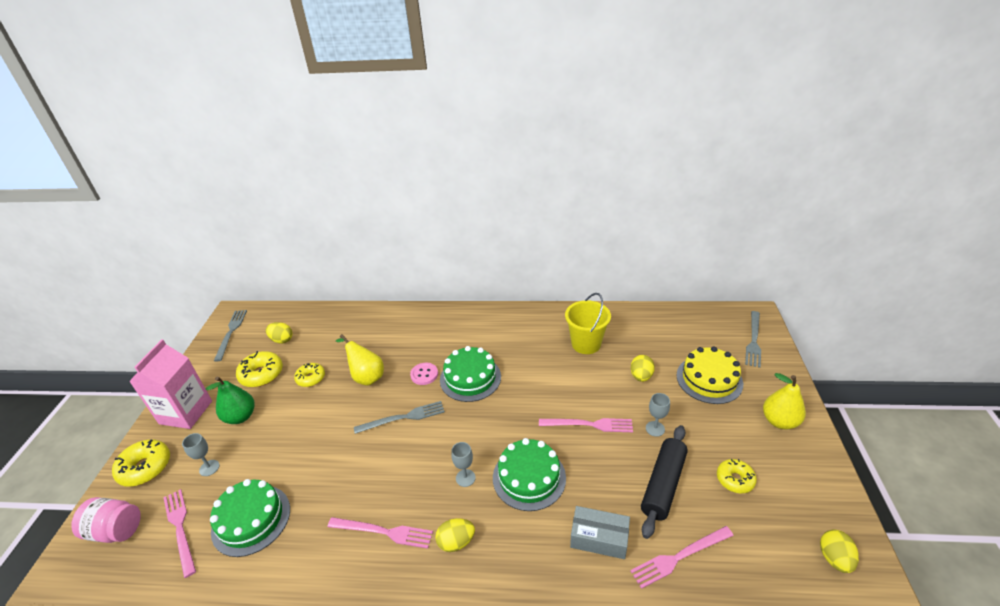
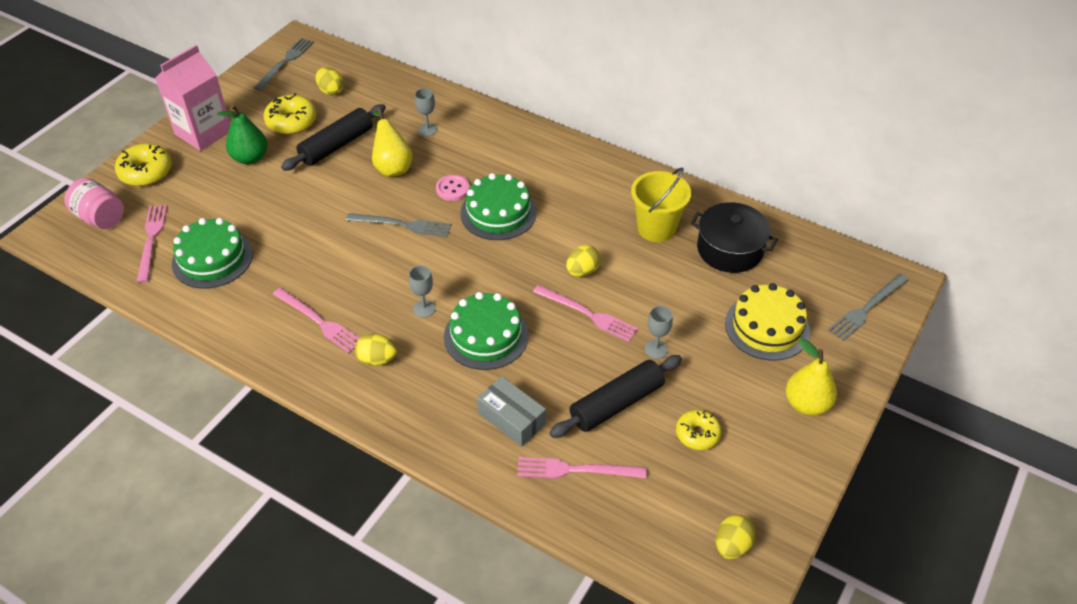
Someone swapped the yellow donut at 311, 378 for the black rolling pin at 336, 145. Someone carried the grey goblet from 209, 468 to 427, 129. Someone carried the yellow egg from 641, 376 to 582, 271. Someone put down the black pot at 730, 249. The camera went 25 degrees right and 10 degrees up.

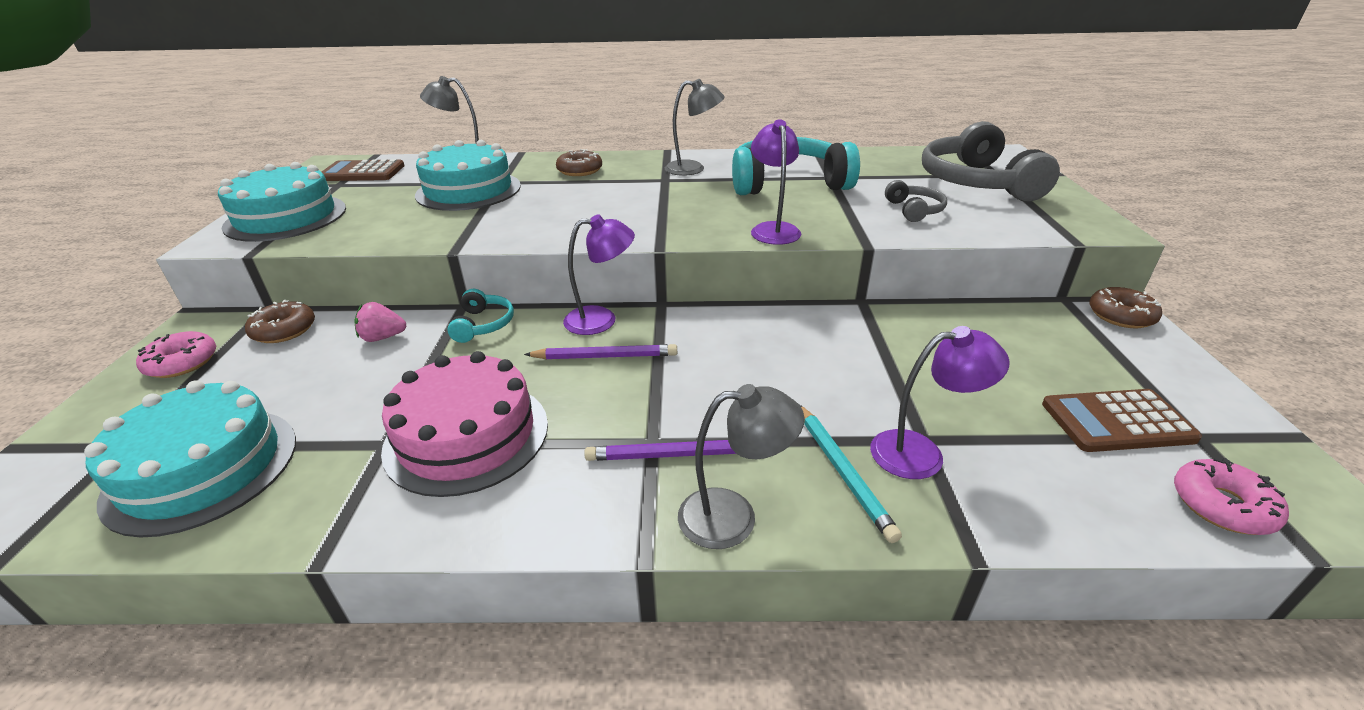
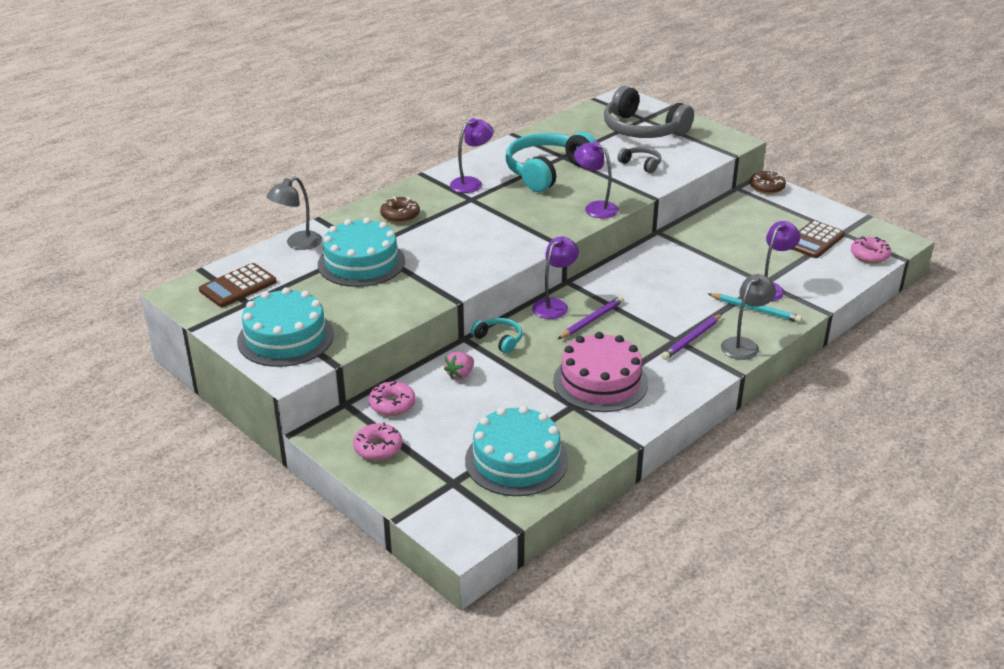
Someone repainted the brown donut at 284, 330, which became the pink donut at 392, 404. Someone repainted the grey lamp at 693, 169, which became the purple lamp at 471, 183. The camera went 45 degrees left and 0 degrees up.

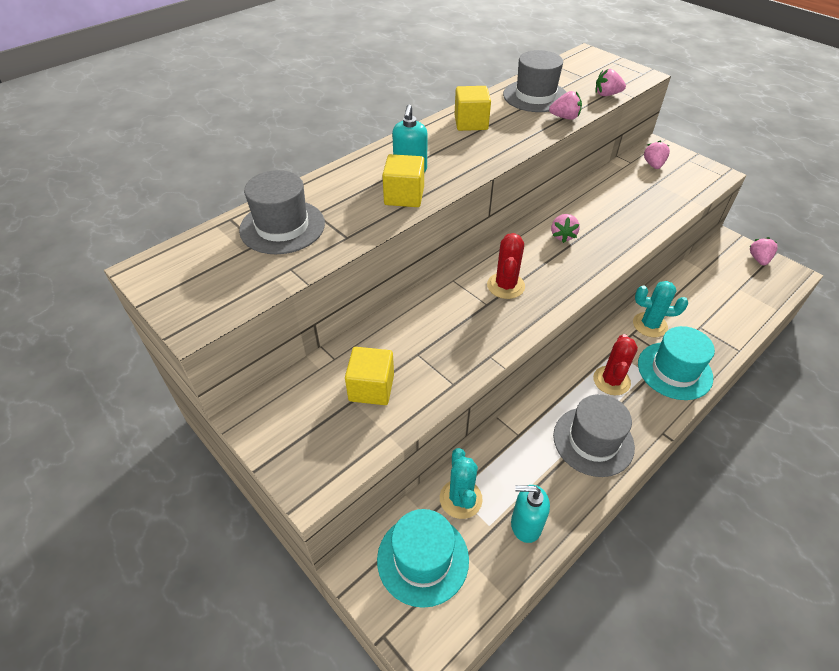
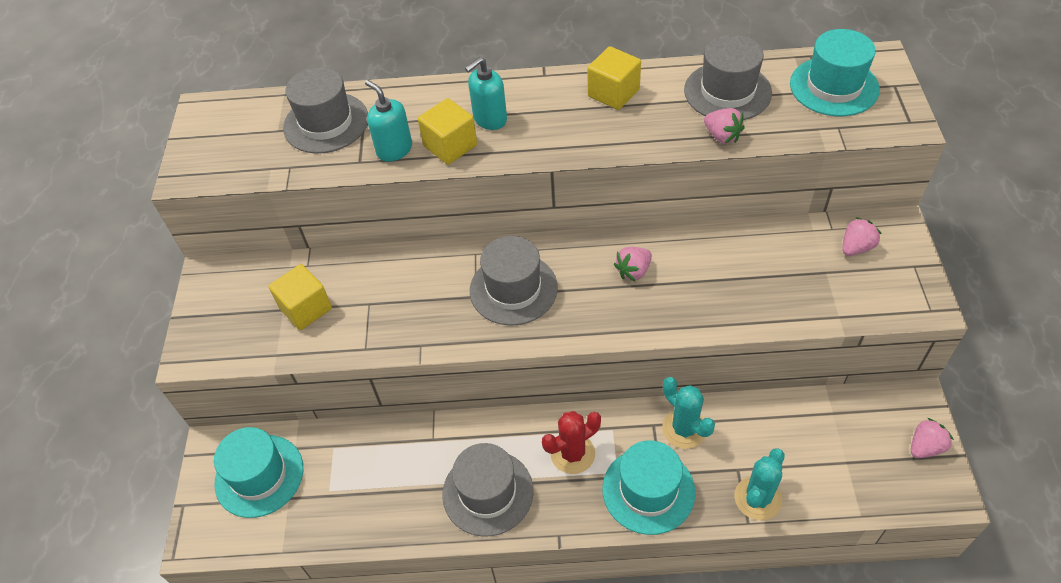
Someone carried the turquoise soap dispenser from 525, 525 to 394, 150. Someone swapped the red cactus at 505, 286 for the grey hat at 513, 289. Someone carried the turquoise cactus from 460, 499 to 757, 498. Someone put down the turquoise hat at 834, 86. Someone took away the pink strawberry at 607, 94. The camera went 45 degrees right and 5 degrees up.

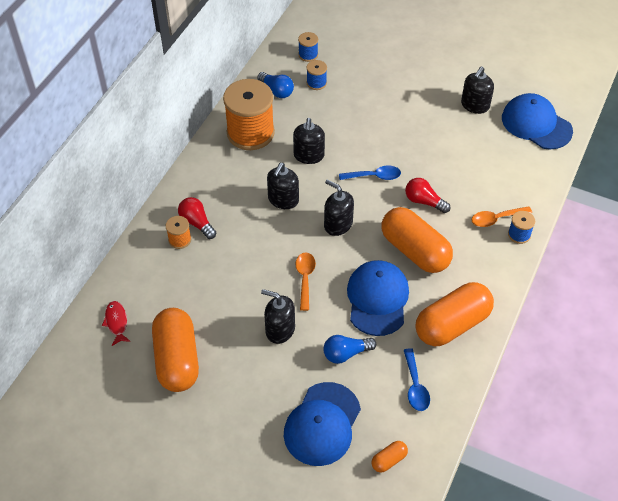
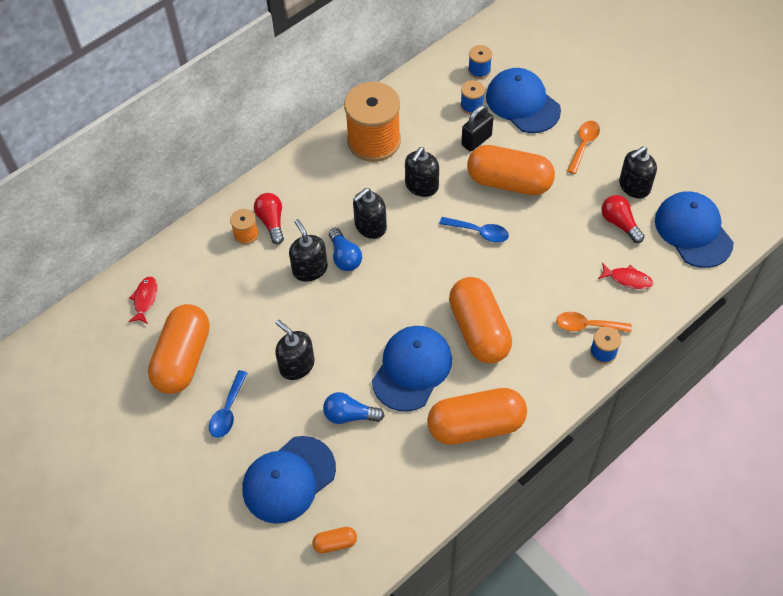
Someone carried the blue spoon from 415, 386 to 228, 411. Someone carried the black soap dispenser from 338, 224 to 310, 269. Someone carried the blue light bulb from 277, 91 to 344, 257. Someone put down the black padlock at 476, 140. Someone put down the orange capsule at 509, 182. Someone put down the blue cap at 522, 103. Someone carried the orange spoon from 305, 278 to 583, 145. Someone put down the red fish at 627, 279. Someone carried the red light bulb from 424, 201 to 619, 223. The camera went 25 degrees right and 5 degrees up.

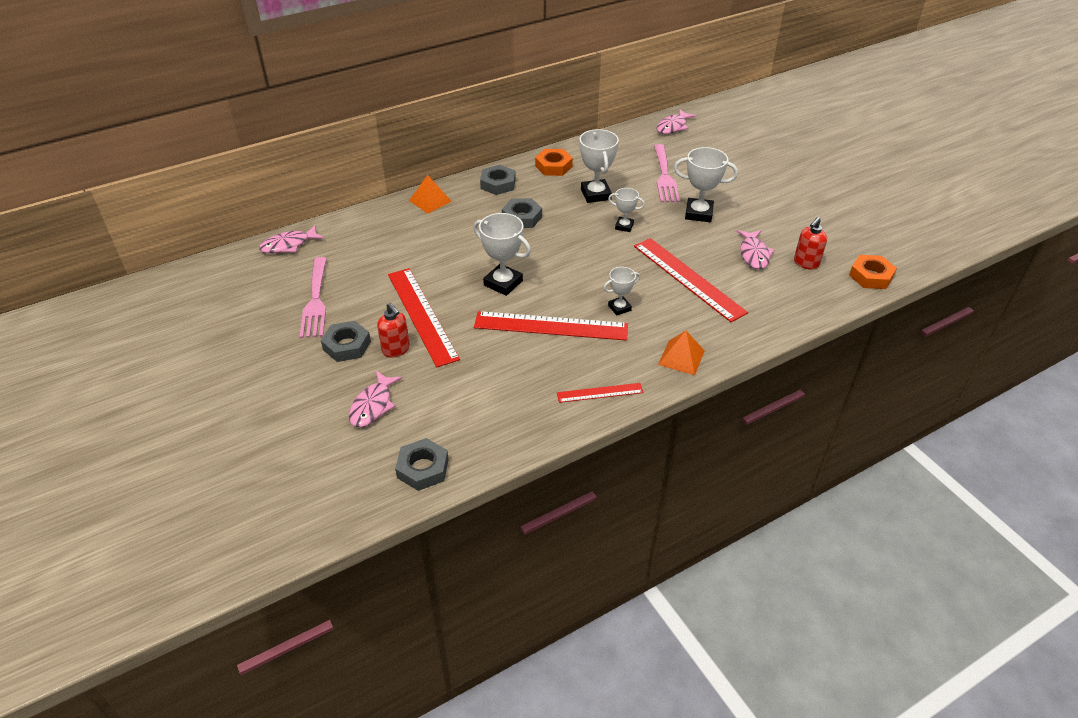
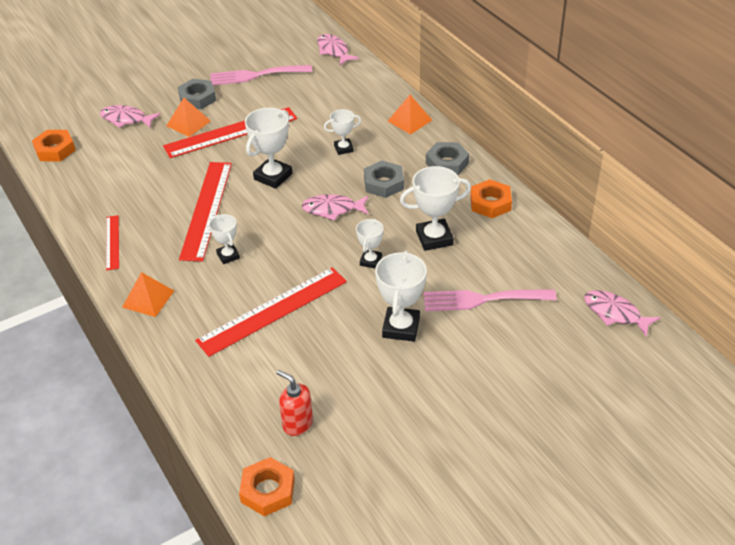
Someone repainted the grey nut at 423, 468, which became the orange nut at 55, 150. Someone swapped the red soap dispenser at 396, 349 for the orange pyramid at 188, 123. Someone carried the pink fish from 754, 254 to 332, 209. Someone put down the white trophy at 343, 148. The camera went 90 degrees right and 0 degrees up.

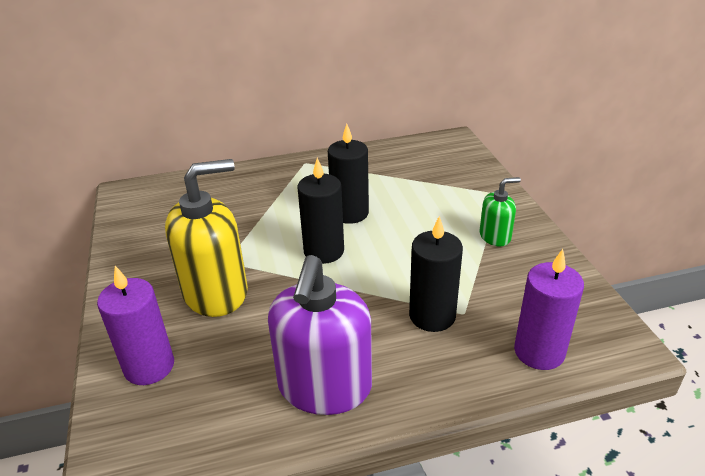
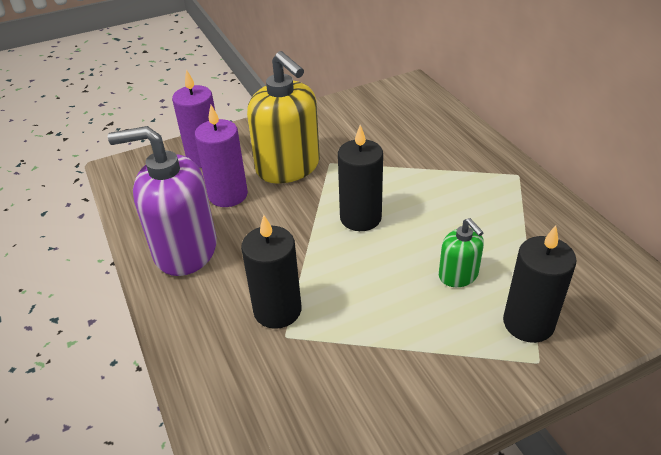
Someone carried the purple candle from 539, 352 to 228, 195. Someone carried the green soap dispenser from 495, 236 to 458, 275. Someone carried the black candle from 350, 213 to 528, 323. The camera went 80 degrees right and 5 degrees up.

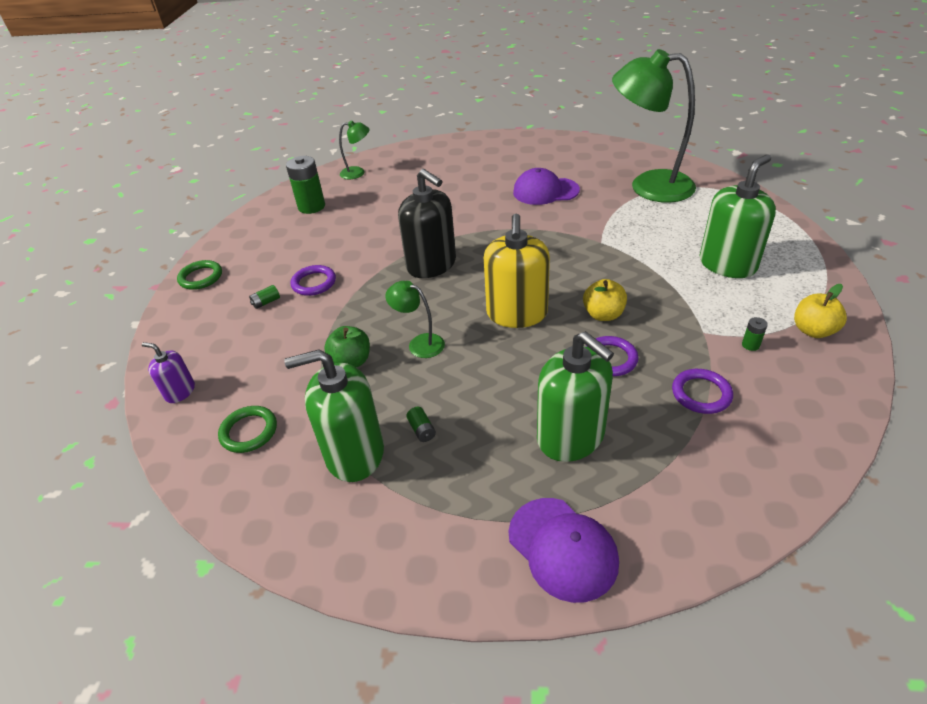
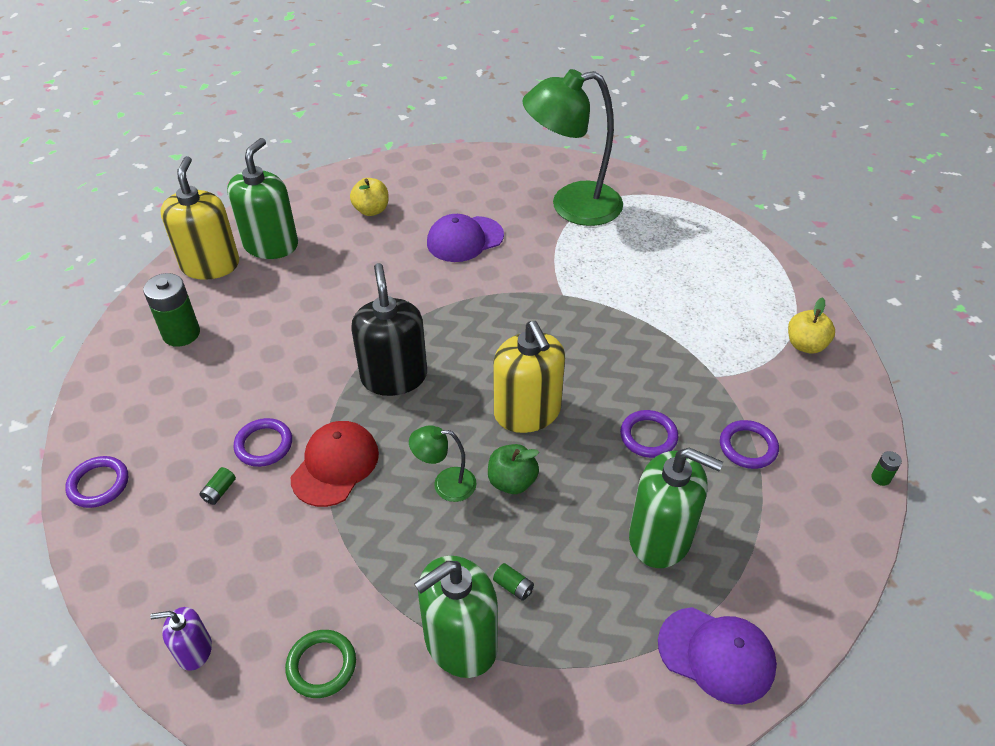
Someone repainted the green ring at 201, 277, which became the purple ring at 98, 484. Someone swapped the green lamp at 358, 172 for the yellow soap dispenser at 210, 265. Someone carried the green soap dispenser from 727, 264 to 270, 245. Someone put down the red cap at 335, 465. Someone carried the yellow apple from 603, 314 to 371, 210. Someone rotated the black soap dispenser at 431, 265 by 120 degrees counterclockwise. Someone carried the green apple from 351, 361 to 512, 481. Someone carried the green battery from 750, 345 to 880, 478. The camera went 30 degrees left and 5 degrees up.

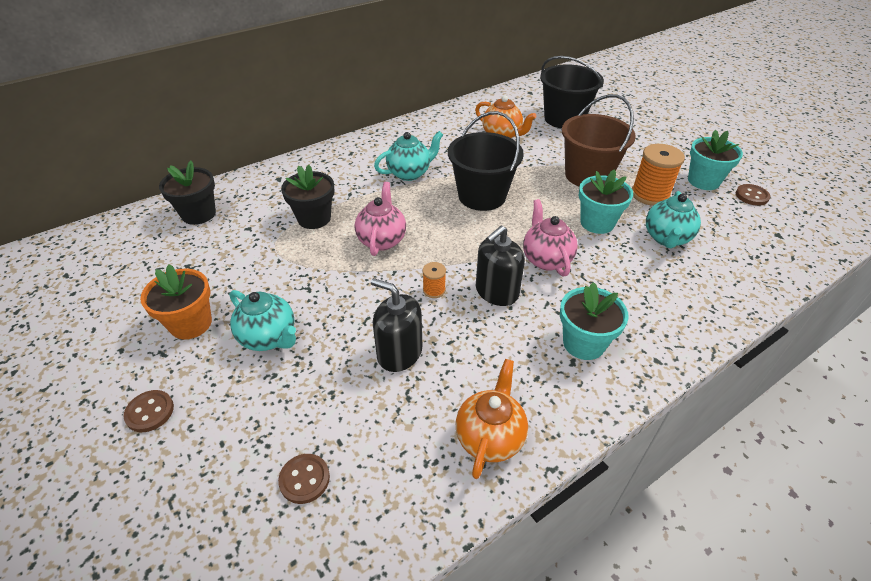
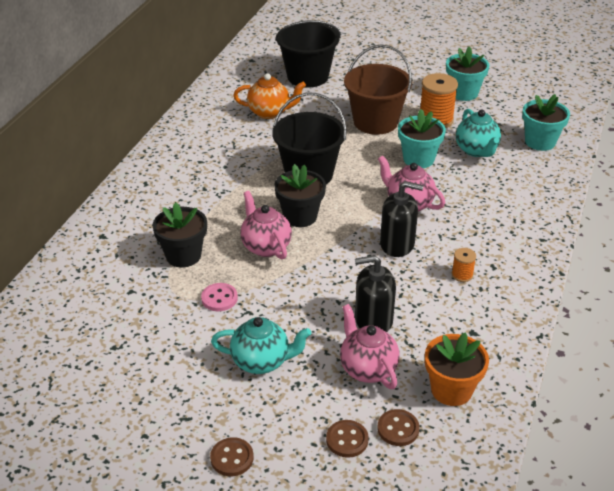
Someone put down the pink button at 219, 298. Someone carried the black flower pot from 199, 214 to 300, 216. Someone carried the brown button from 751, 196 to 347, 440. Someone put down the pink teapot at 367, 368. Someone rotated the black soap dispenser at 496, 292 by 90 degrees counterclockwise. Someone carried the orange flower pot from 191, 323 to 451, 390. Someone carried the orange spool from 434, 290 to 462, 275. Someone carried the turquoise flower pot from 583, 343 to 540, 142. Someone took away the turquoise teapot at 410, 173. Someone took away the orange teapot at 490, 437. The camera went 35 degrees left and 5 degrees down.

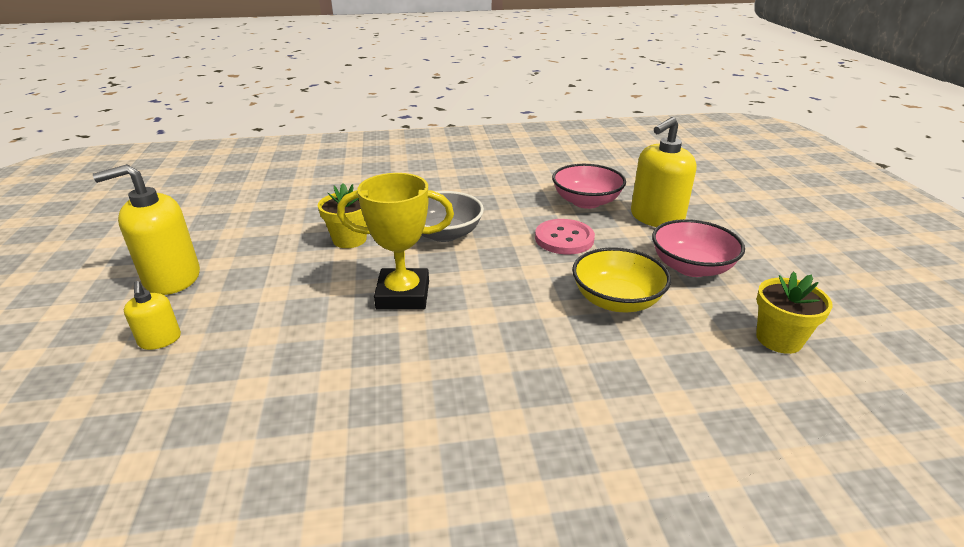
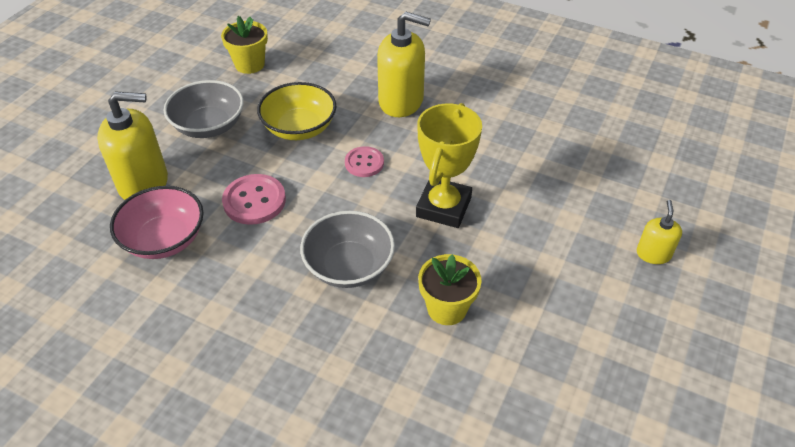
Someone repainted the pink bowl at 691, 267, which became the grey bowl at 209, 126. Someone put down the pink button at 364, 163. Someone carried the yellow soap dispenser from 172, 278 to 401, 101. Someone rotated the yellow trophy at 403, 295 by 75 degrees clockwise. The camera went 145 degrees left and 15 degrees up.

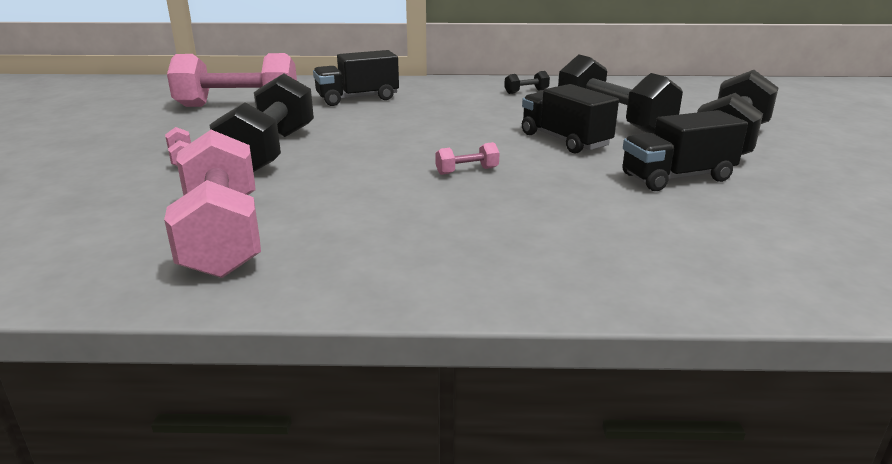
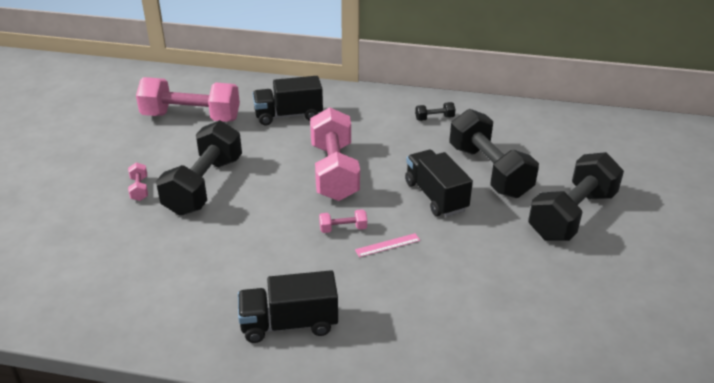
Someone carried the black truck from 677, 177 to 289, 324. Someone carried the pink dumbbell from 222, 236 to 334, 172. Someone put down the pink ruler at 387, 245. The camera went 10 degrees right and 10 degrees up.

